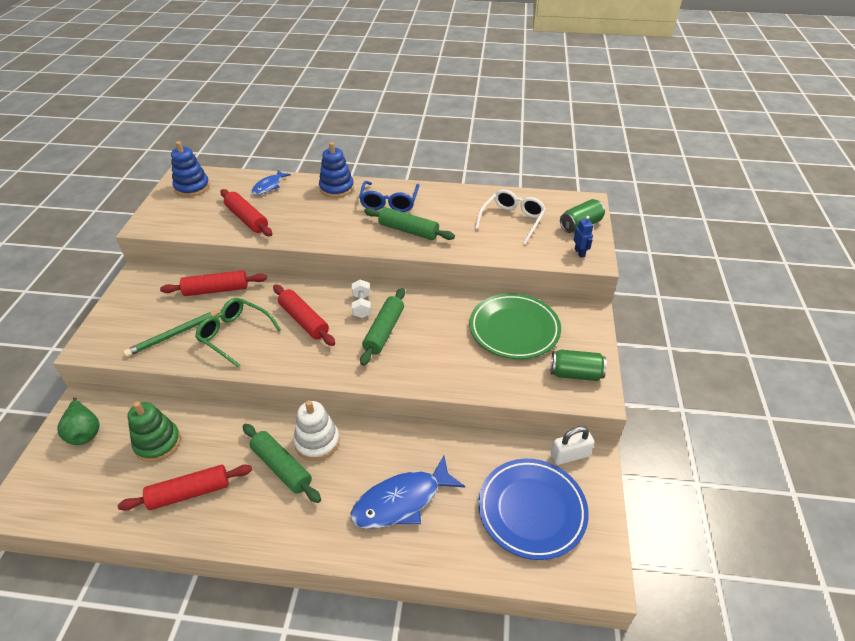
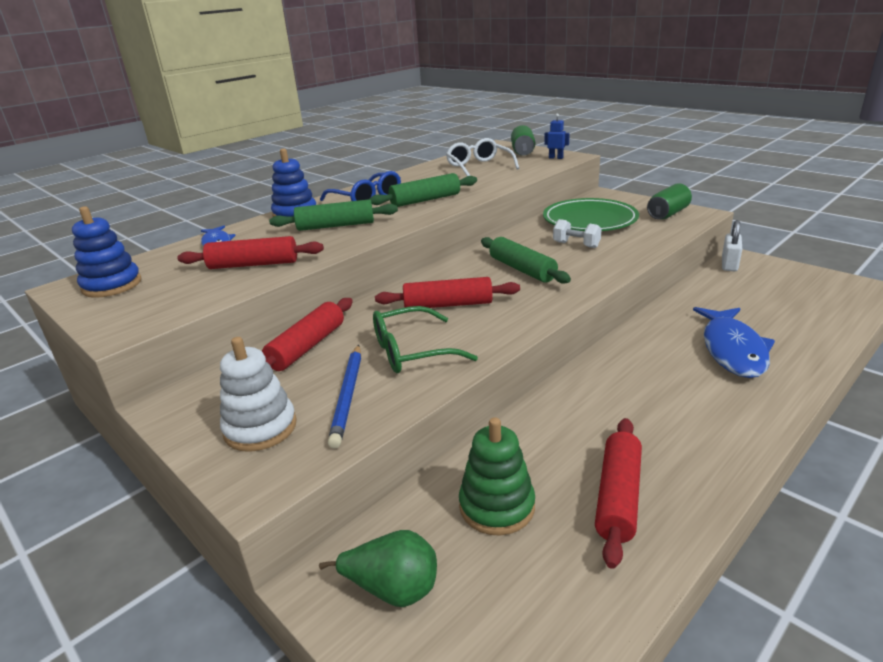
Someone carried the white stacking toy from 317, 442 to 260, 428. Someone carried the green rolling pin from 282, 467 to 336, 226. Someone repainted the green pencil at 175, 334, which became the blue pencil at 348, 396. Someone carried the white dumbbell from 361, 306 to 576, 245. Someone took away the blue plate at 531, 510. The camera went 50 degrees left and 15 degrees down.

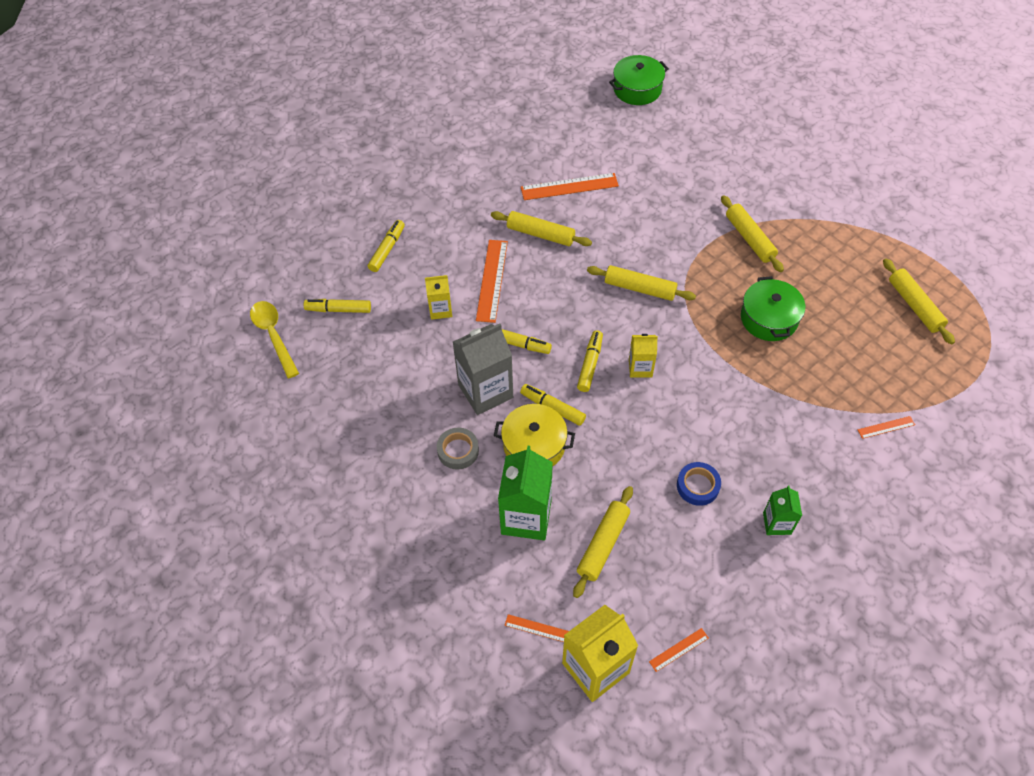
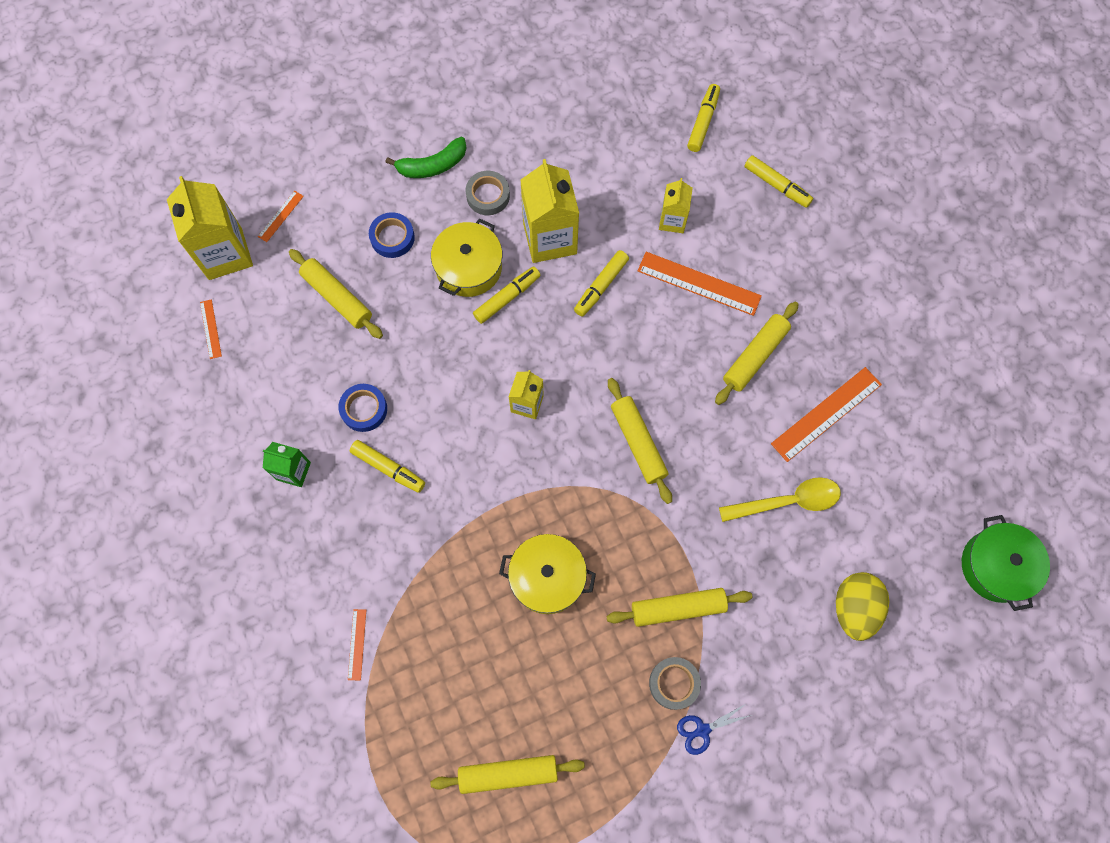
Someone carried the yellow marker from 590, 364 to 388, 468. Someone swapped the green carton at 526, 517 for the blue tape at 392, 237. Someone put down the green banana at 433, 165. Someone repainted the green pot at 769, 318, which became the yellow pot at 547, 577. Someone repainted the grey carton at 485, 391, which became the yellow carton at 550, 238. Someone rotated the yellow rolling pin at 640, 288 by 60 degrees counterclockwise. Someone put down the grey tape at 674, 683. Someone put down the blue scissors at 702, 730. Someone carried the yellow spoon from 273, 336 to 787, 501. Someone rotated the orange ruler at 569, 187 by 45 degrees clockwise. Someone put down the yellow egg at 854, 608. The camera went 105 degrees right and 15 degrees up.

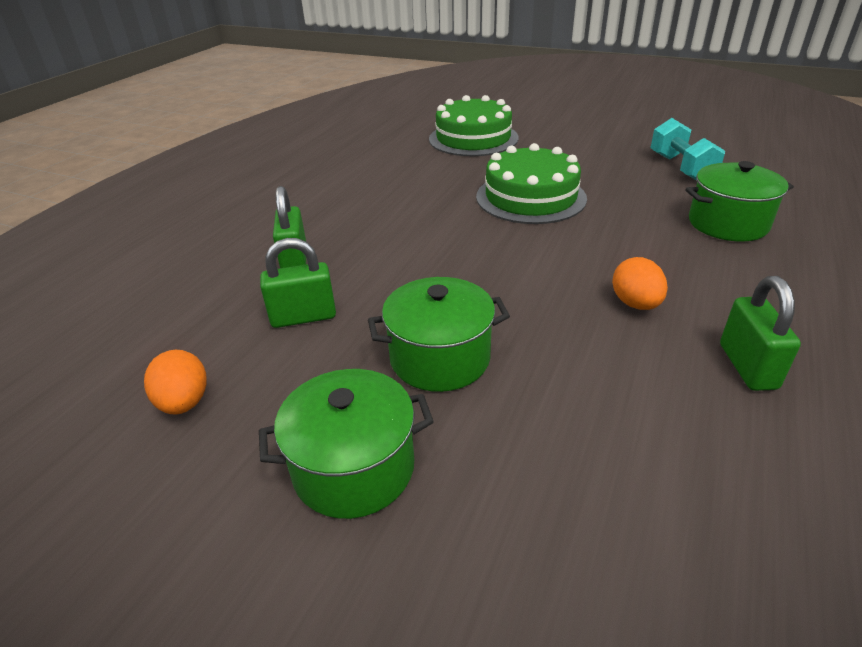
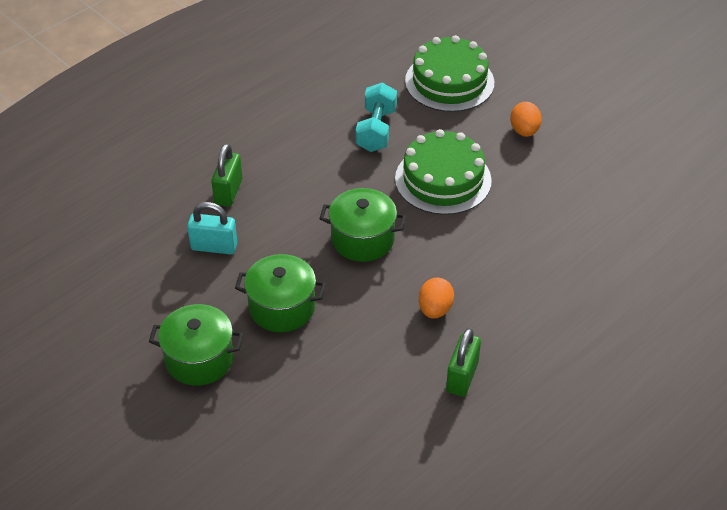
Someone repainted the green padlock at 303, 317, which became the turquoise padlock at 214, 247. Someone carried the green pot from 727, 224 to 362, 239. Someone carried the turquoise dumbbell from 681, 168 to 376, 130. Someone carried the orange egg from 184, 402 to 524, 131. The camera went 20 degrees right and 10 degrees up.

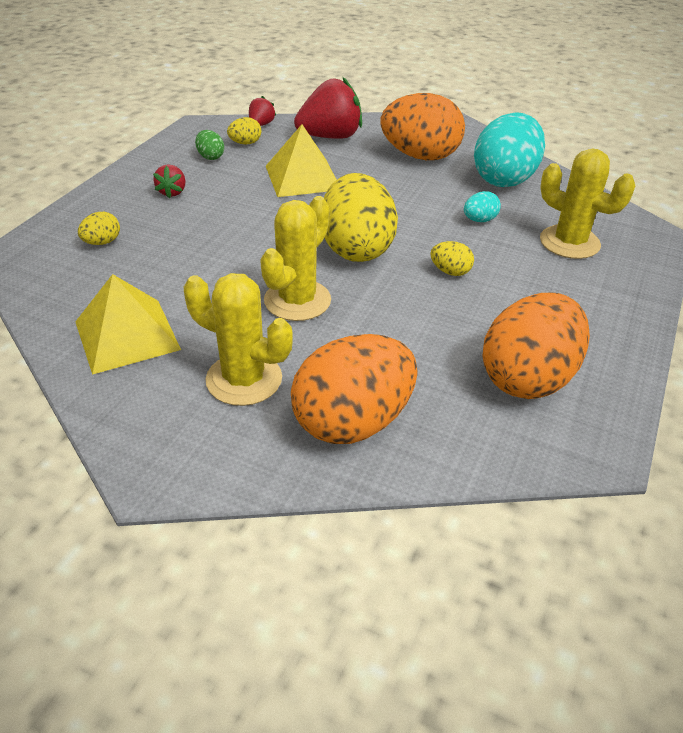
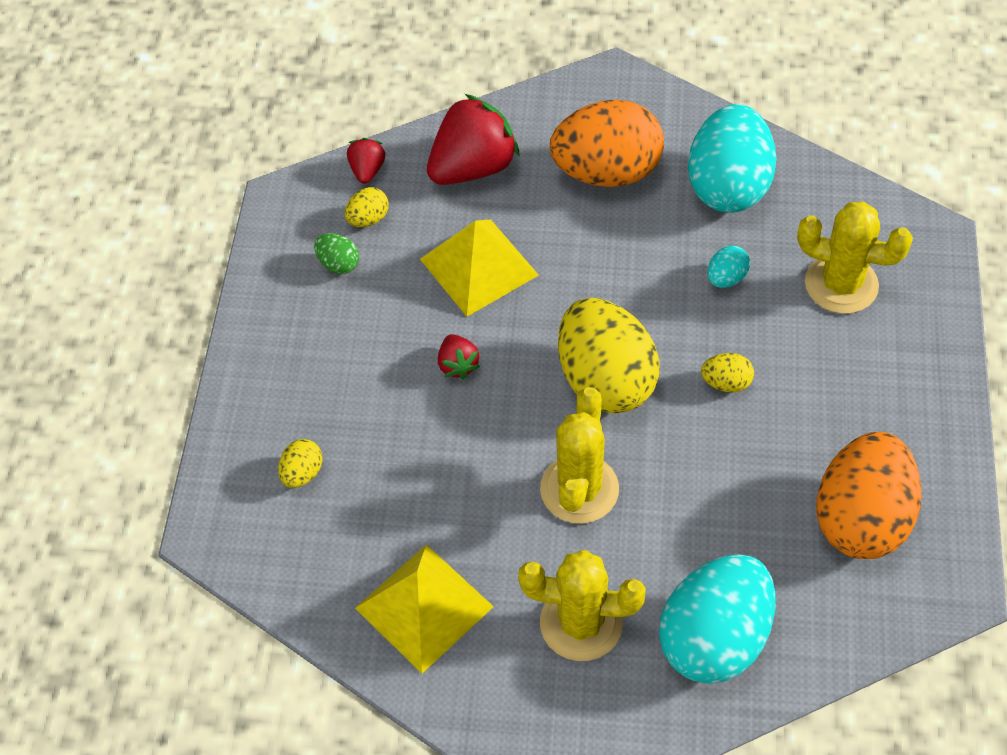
Someone carried the red strawberry from 172, 192 to 458, 365. Someone repainted the orange egg at 353, 422, which became the turquoise egg at 714, 638. The camera went 15 degrees left and 15 degrees up.

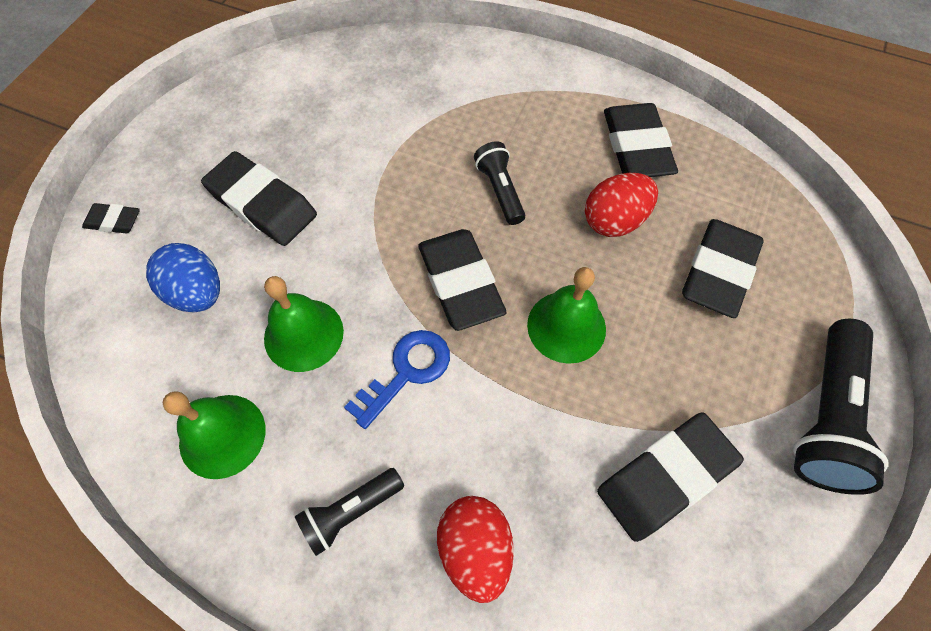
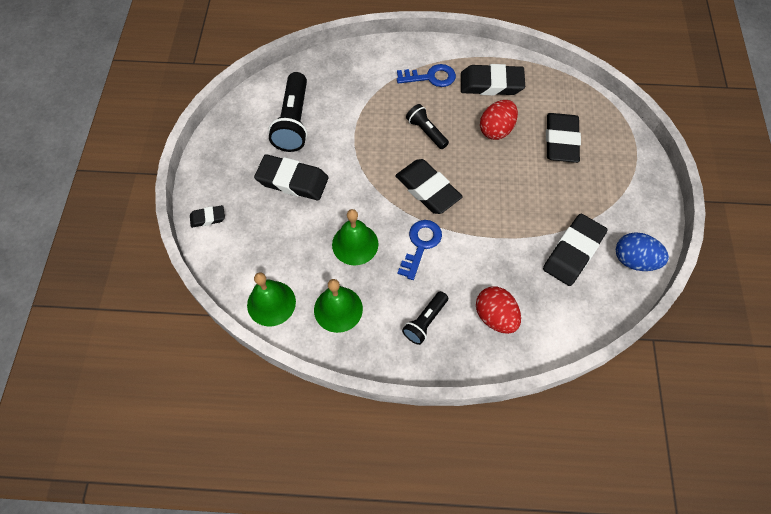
Someone carried the green bell from 566, 326 to 271, 303. Someone carried the black flashlight from 826, 416 to 294, 122. Someone put down the blue key at 430, 77. Someone rotated the black eraser at 636, 147 by 60 degrees counterclockwise. Someone carried the blue egg from 197, 293 to 634, 260. The camera went 20 degrees left and 0 degrees up.

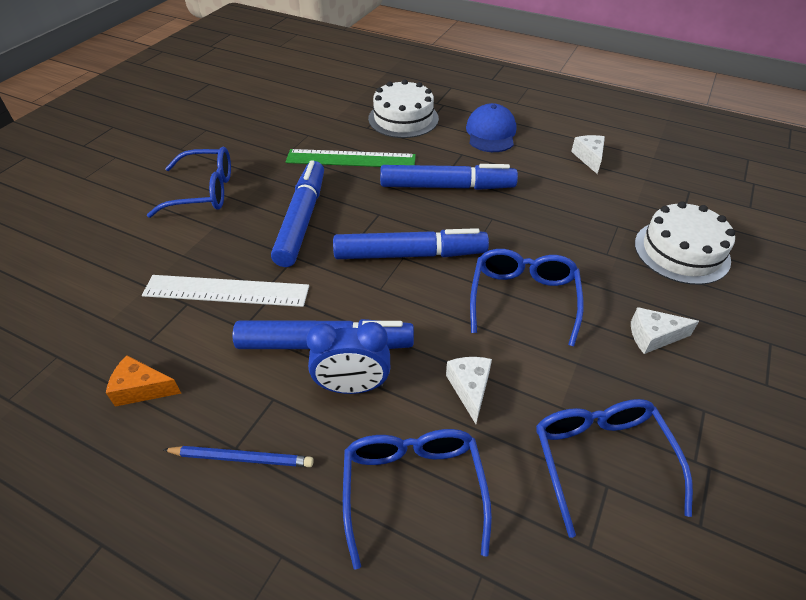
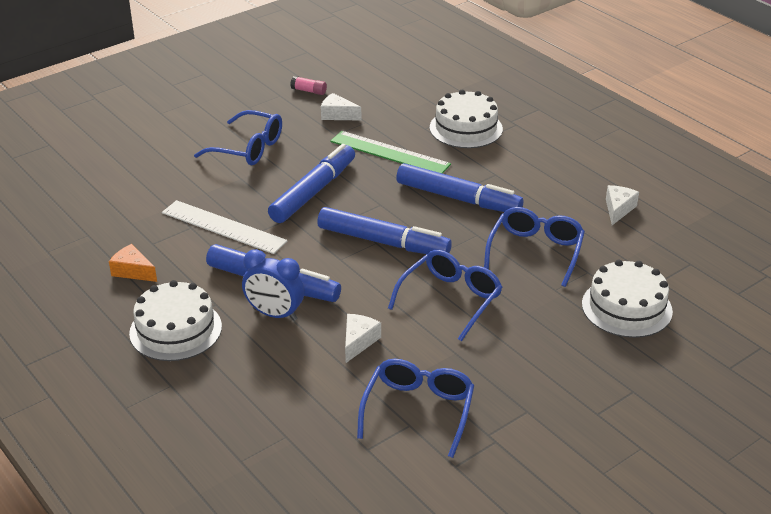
Someone swapped the blue pencil at 242, 458 for the white cake at 175, 330. Someone put down the pink glue stick at 309, 91. Someone carried the white cheese from 653, 336 to 337, 115. Someone carried the blue glasses from 413, 488 to 535, 251. Someone took away the blue cap at 491, 133. The camera went 25 degrees right and 10 degrees down.

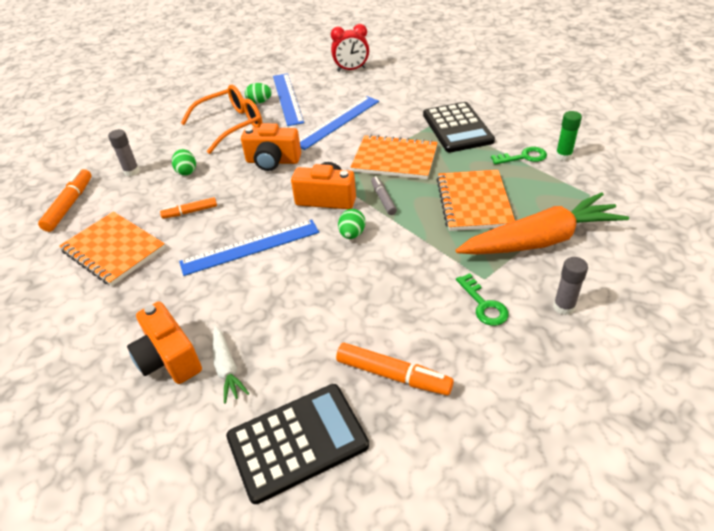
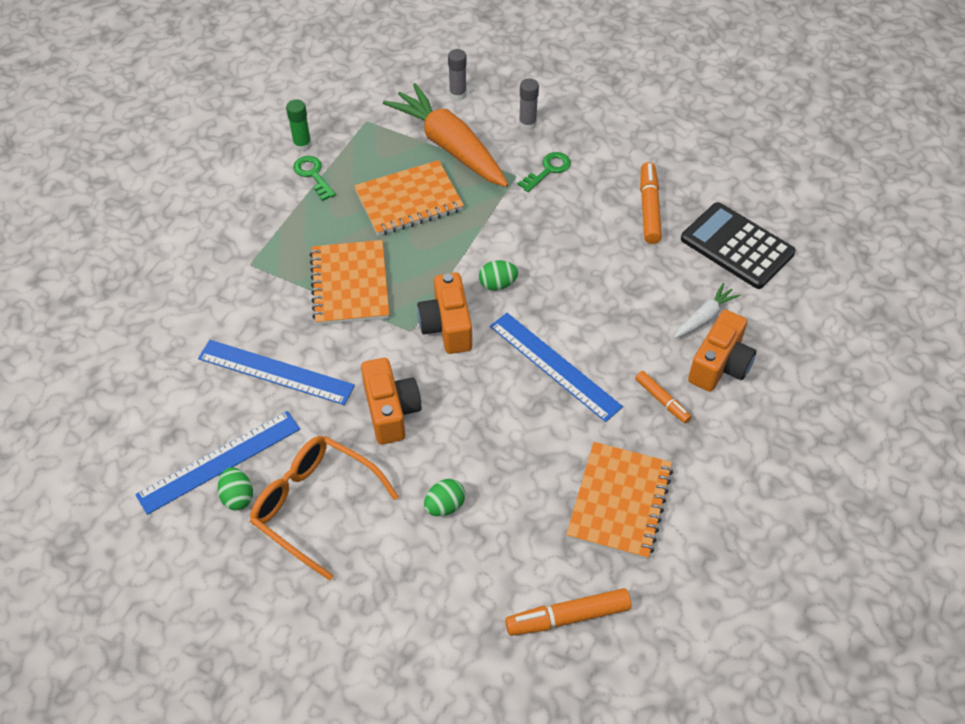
Someone carried the grey glue stick from 132, 171 to 458, 94. Someone carried the orange marker from 190, 212 to 662, 400. Someone took away the red clock at 351, 69. Someone took away the grey marker at 383, 199. Someone took away the black calculator at 457, 128. The camera went 115 degrees left and 10 degrees up.

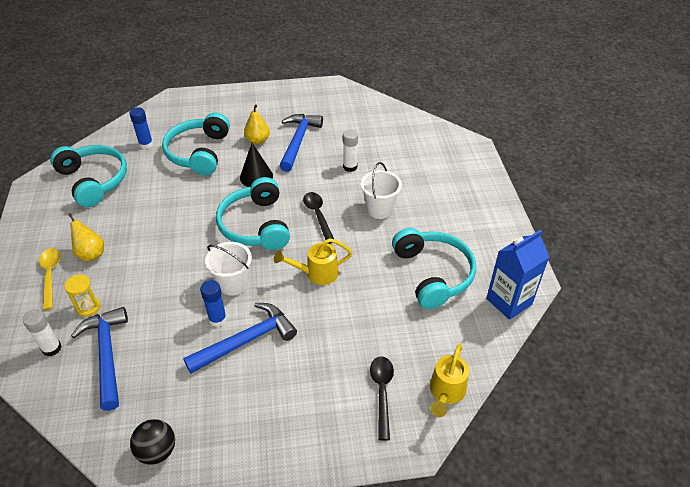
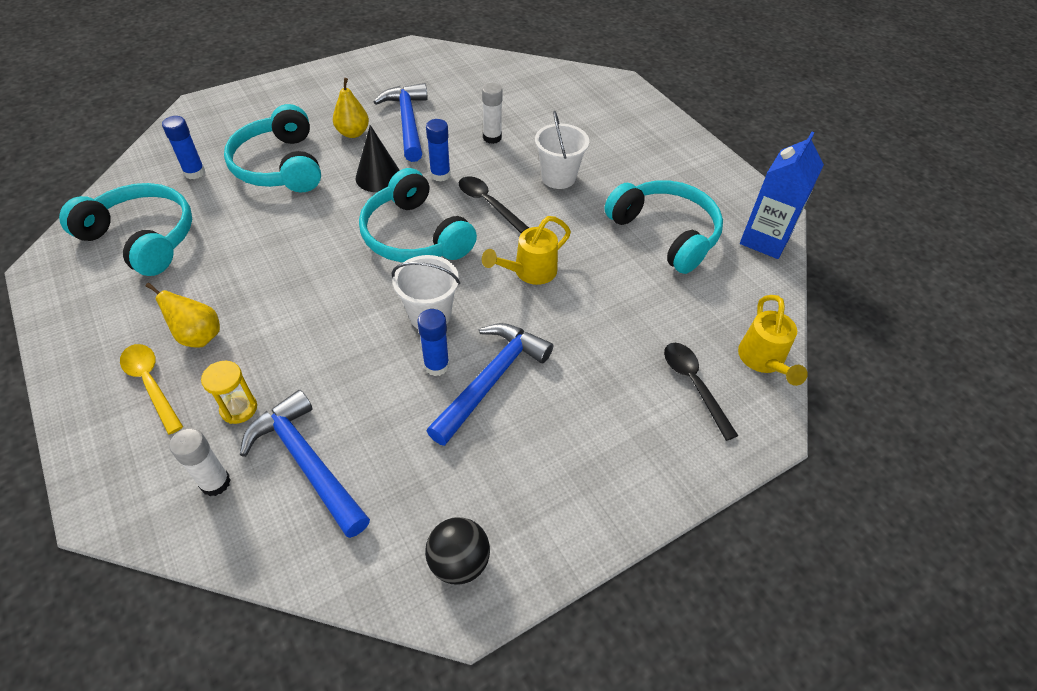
Someone put down the blue glue stick at 440, 175. The camera went 25 degrees left and 5 degrees up.

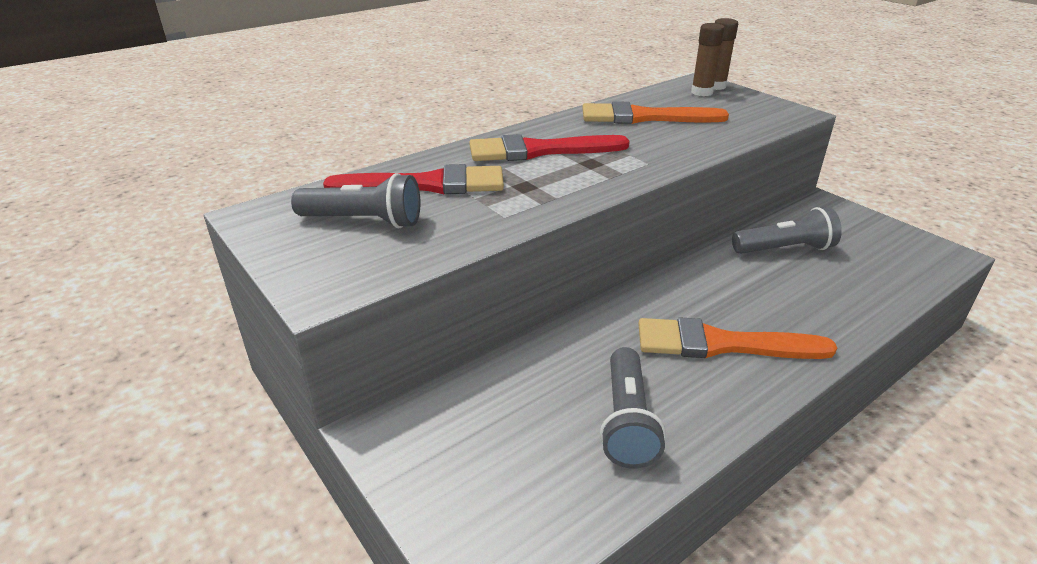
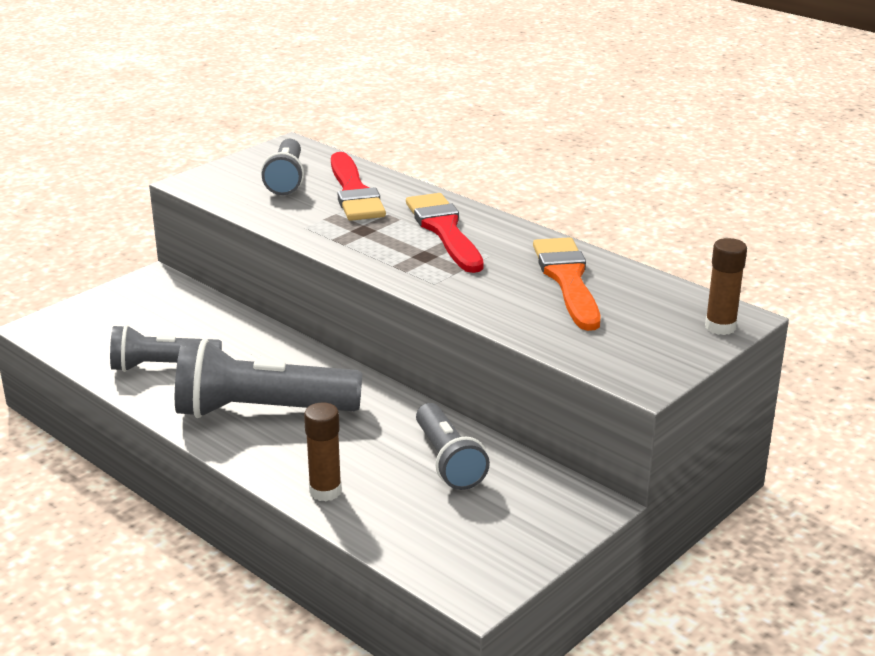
Someone swapped the orange brush at 721, 344 for the grey flashlight at 261, 411. Someone carried the brown glue stick from 701, 92 to 325, 491. The camera went 80 degrees right and 5 degrees down.

